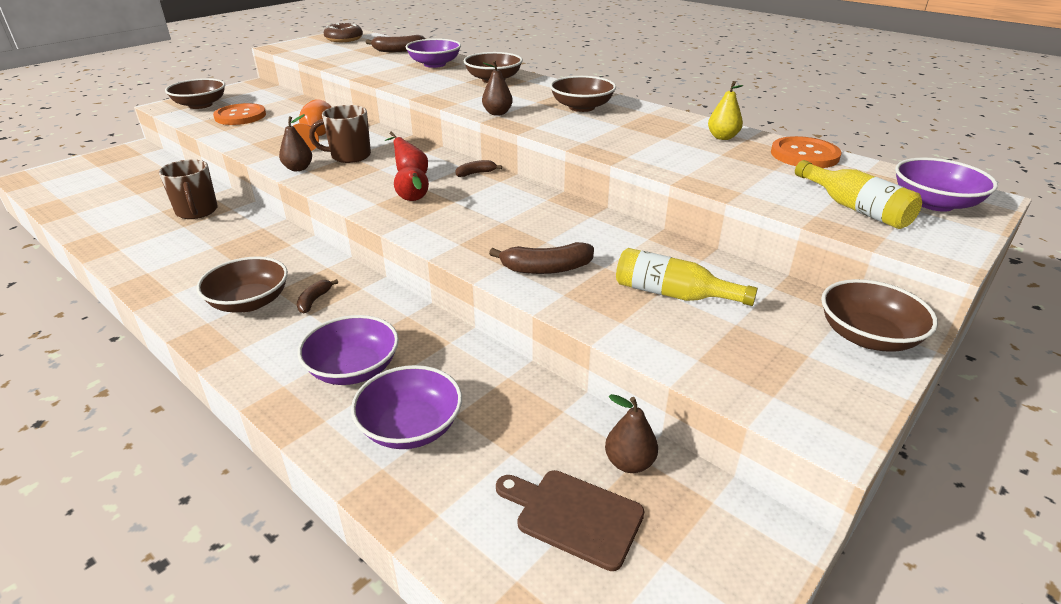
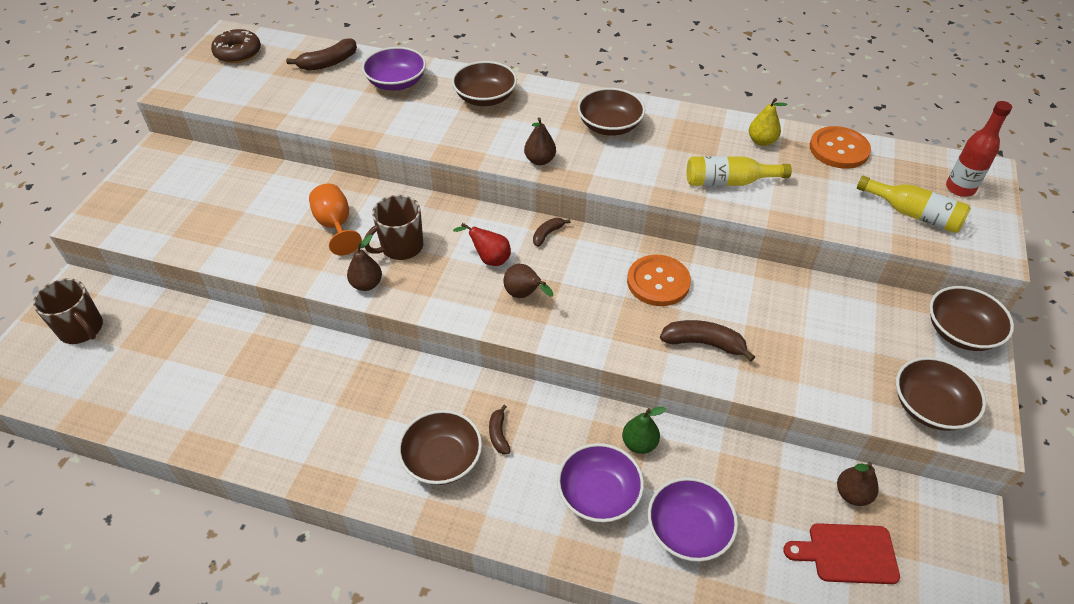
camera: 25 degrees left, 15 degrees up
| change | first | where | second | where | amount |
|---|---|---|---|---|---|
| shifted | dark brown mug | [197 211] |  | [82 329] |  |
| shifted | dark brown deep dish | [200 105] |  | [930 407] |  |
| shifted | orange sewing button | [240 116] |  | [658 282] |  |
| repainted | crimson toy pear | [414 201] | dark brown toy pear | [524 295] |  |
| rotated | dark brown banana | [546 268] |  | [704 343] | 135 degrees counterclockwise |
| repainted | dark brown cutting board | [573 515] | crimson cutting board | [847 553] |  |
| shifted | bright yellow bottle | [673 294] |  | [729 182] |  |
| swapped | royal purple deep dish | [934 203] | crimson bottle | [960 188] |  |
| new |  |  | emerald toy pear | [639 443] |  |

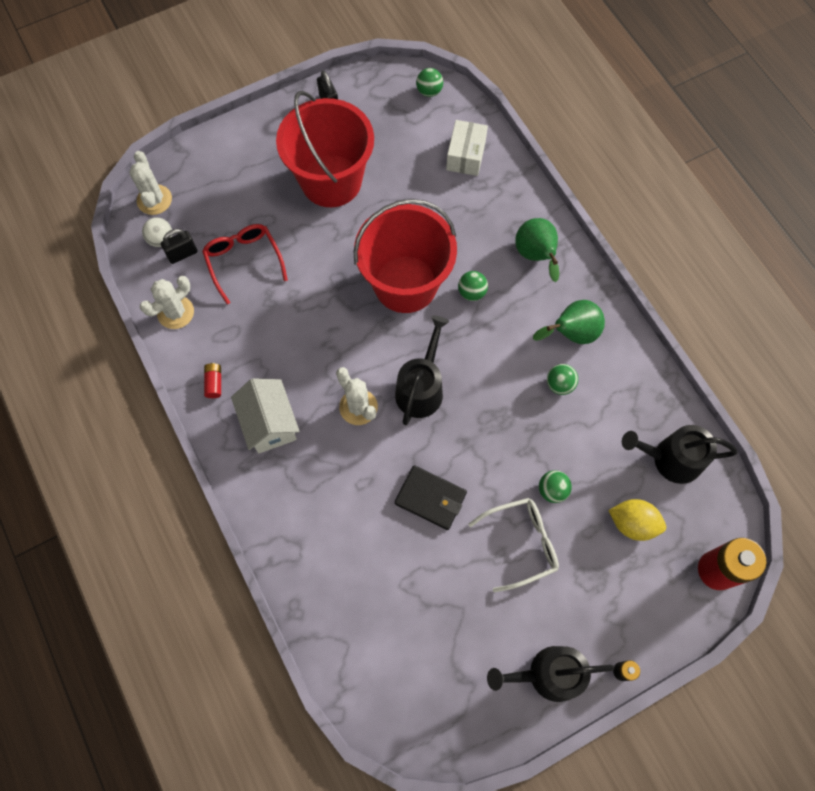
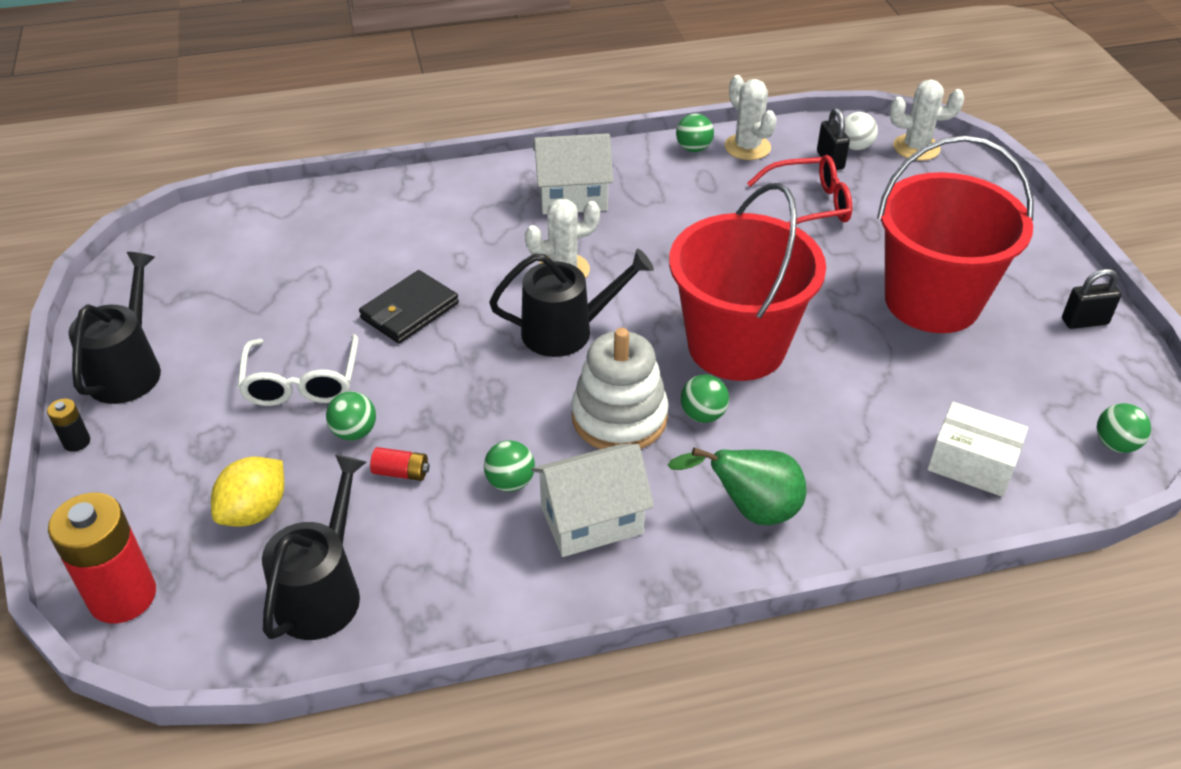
camera: 105 degrees right, 25 degrees down
| change | first | where | second | where | amount |
|---|---|---|---|---|---|
| shifted | crimson AA battery | [214 383] |  | [401 472] |  |
| rotated | black watering pot | [421 388] |  | [566 331] | 45 degrees counterclockwise |
| swapped | emerald toy pear | [571 334] | snow-white toy house | [591 520] |  |
| new |  |  | snow-white stacking toy | [619 417] |  |
| new |  |  | emerald play ball | [693 148] |  |

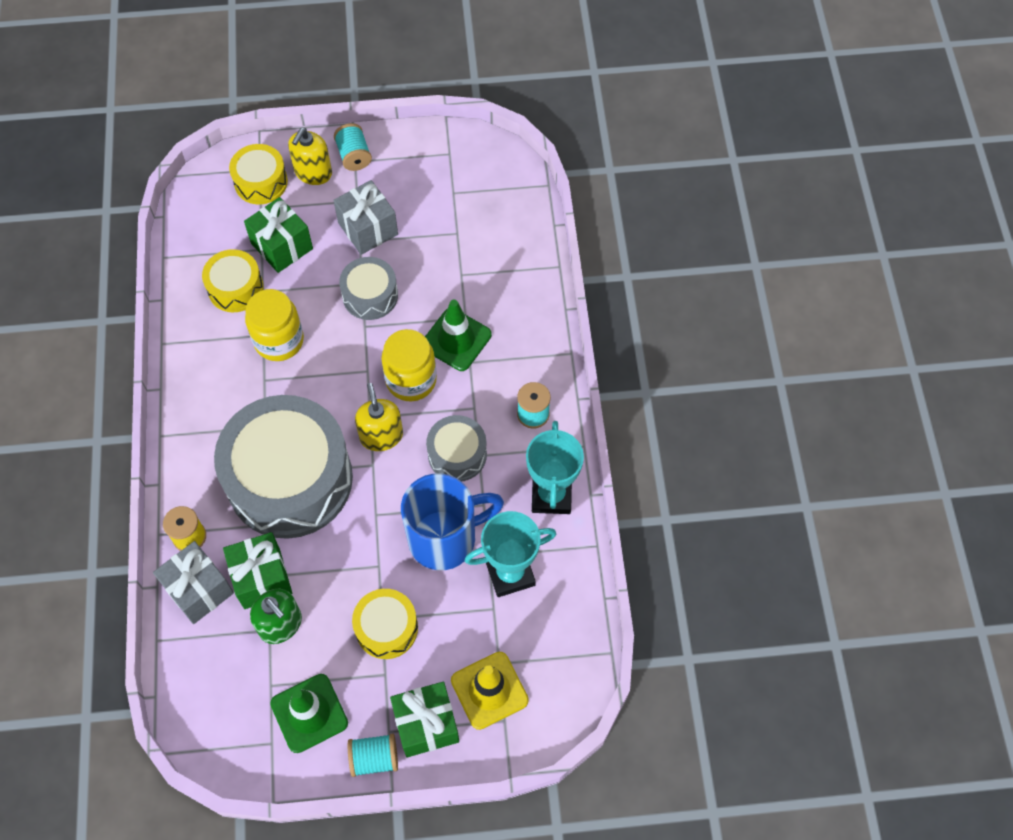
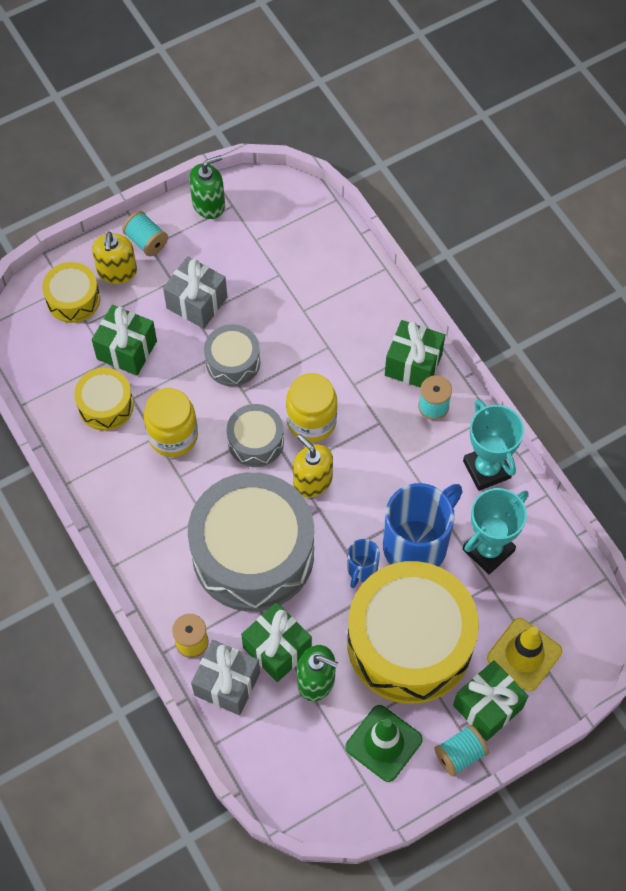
camera: 25 degrees left, 0 degrees up
| change | first | where | second | where | amount |
|---|---|---|---|---|---|
| scaled | bright yellow toy drum | [386 628] |  | [409 642] | x2.11 |
| gone | emerald safety cone | [456 339] |  |  |  |
| shifted | ash-grey toy drum | [457 454] |  | [256 441] |  |
| new |  |  | emerald pump bottle | [208 204] |  |
| new |  |  | royal blue mug | [361 569] |  |
| new |  |  | emerald gift | [413 364] |  |

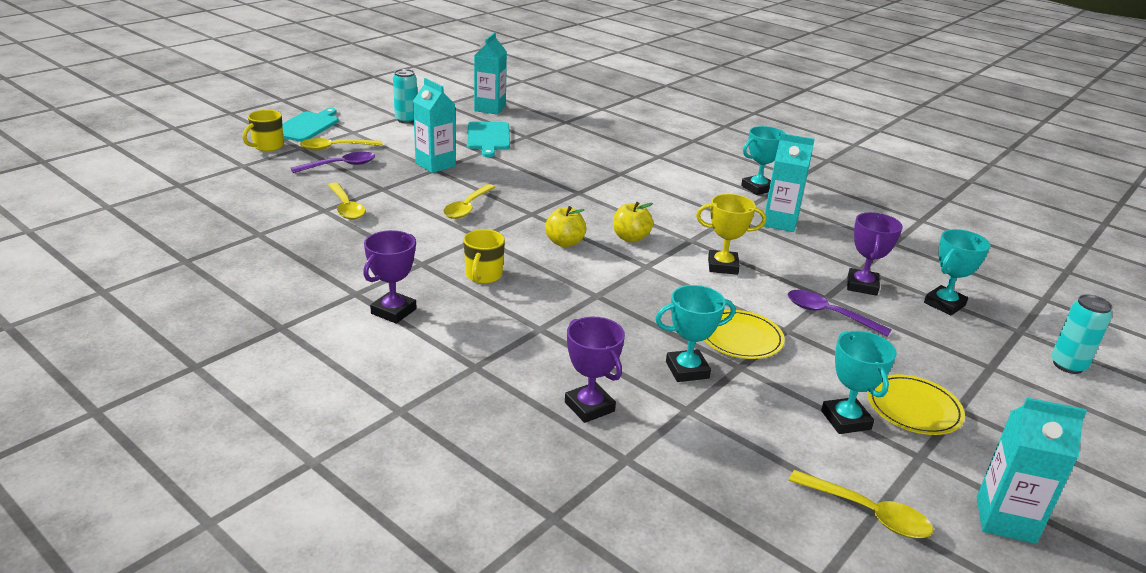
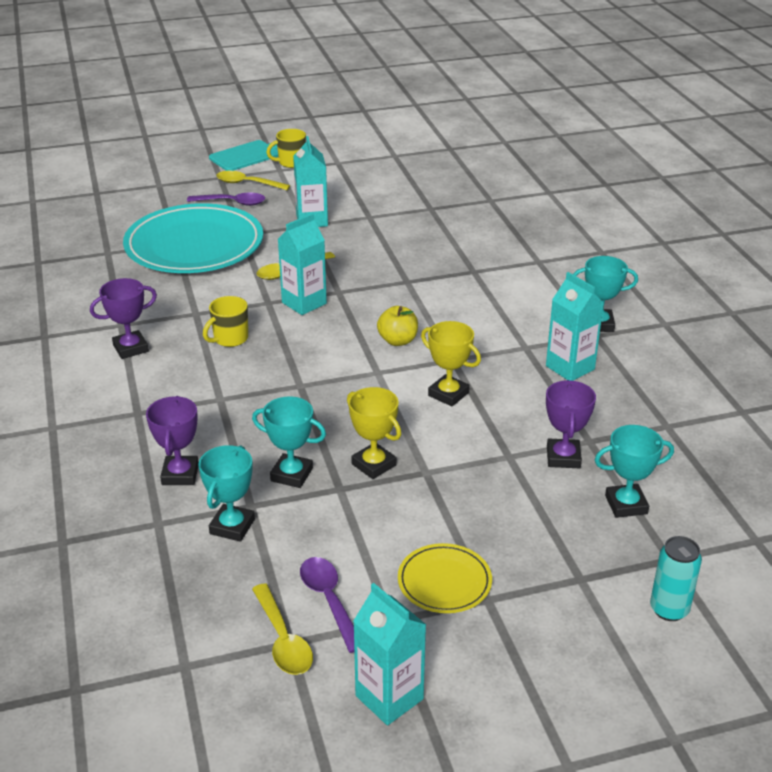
camera: 35 degrees right, 5 degrees up
| change | first | where | second | where | amount |
|---|---|---|---|---|---|
| shifted | bright yellow mug | [267 146] |  | [291 163] |  |
| swapped | bright yellow spoon | [346 207] | aqua flat dish | [194 245] |  |
| gone | aqua can | [406 120] |  |  |  |
| gone | aqua cutting board | [488 137] |  |  |  |
| shifted | aqua milk carton | [490 109] |  | [304 303] |  |
| gone | bright yellow toy apple | [564 243] |  |  |  |
| swapped | bright yellow flat dish | [740 338] | bright yellow trophy | [373 465] |  |
| shifted | royal purple spoon | [829 314] |  | [329 600] |  |
| shifted | aqua trophy | [845 420] |  | [232 526] |  |
| rotated | royal purple trophy | [862 286] |  | [563 457] | 45 degrees counterclockwise |

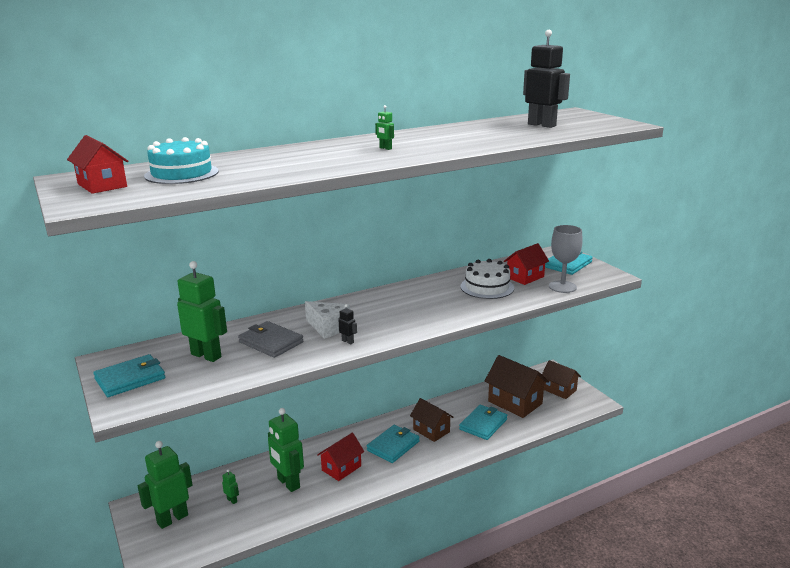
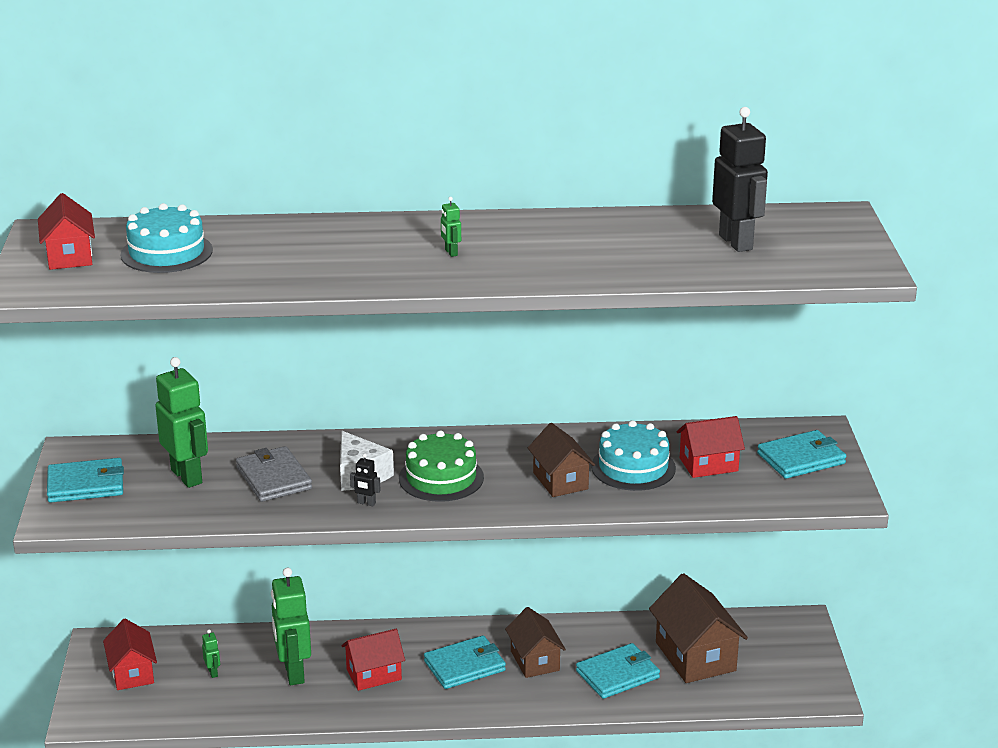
camera: 25 degrees right, 5 degrees up
| change | first | where | second | where | amount |
|---|---|---|---|---|---|
| swapped | emerald toy robot | [172 519] | crimson toy house | [132 673] |  |
| rotated | black toy robot | [348 341] |  | [366 503] | 135 degrees clockwise |
| repainted | snow-white cake | [487 287] | aqua cake | [633 467] |  |
| shifted | dark brown toy house | [559 390] |  | [560 481] |  |
| gone | ash-grey wine glass | [562 287] |  |  |  |
| new |  |  | emerald cake | [441 478] |  |

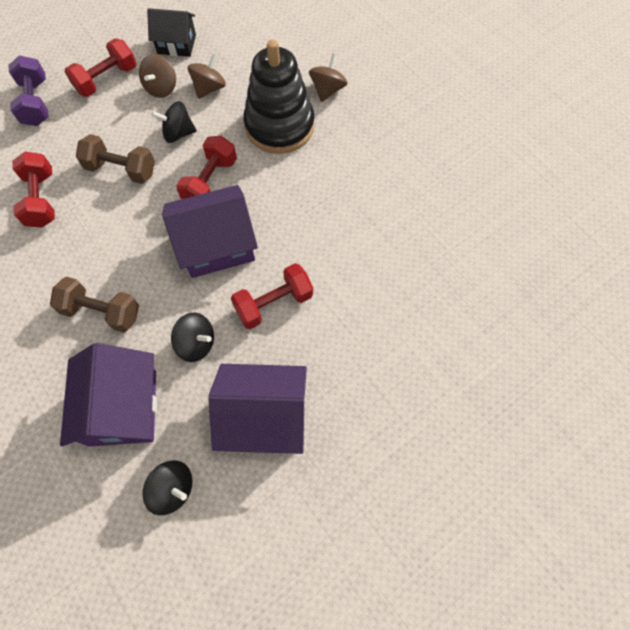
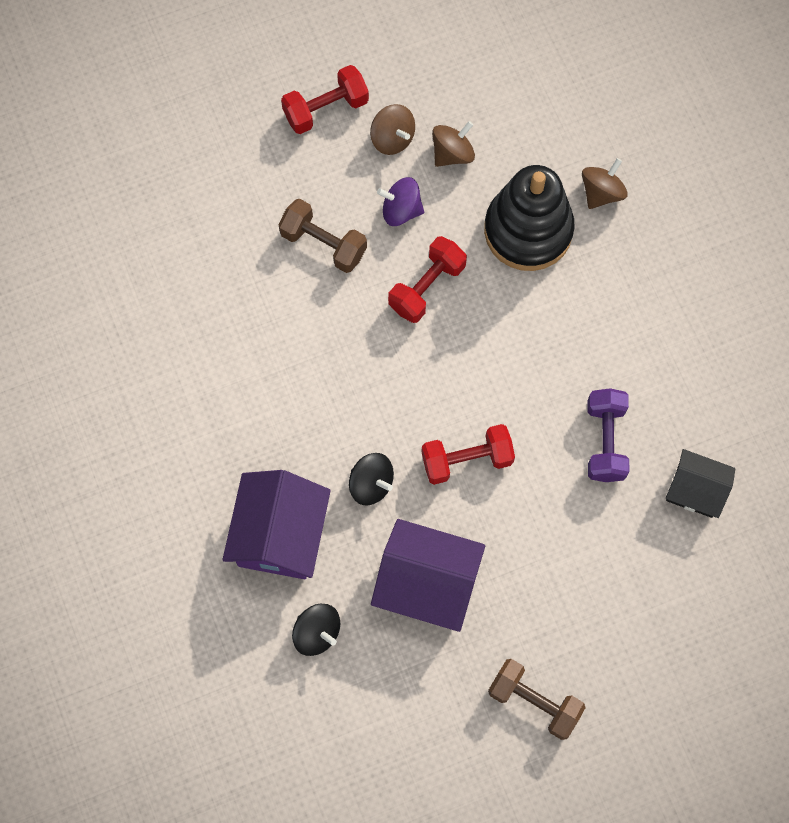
camera: 15 degrees right, 5 degrees up
| change | first | where | second | where | amount |
|---|---|---|---|---|---|
| shifted | royal purple hand weight | [36 102] |  | [605 441] |  |
| gone | crimson hand weight | [41 199] |  |  |  |
| shifted | dark brown hand weight | [102 311] |  | [534 701] |  |
| rotated | dark brown spinning top | [161 88] |  | [392 138] | 75 degrees counterclockwise |
| shifted | black toy house | [176 44] |  | [695 490] |  |
| repainted | black spinning top | [178 133] | royal purple spinning top | [401 210] |  |
| gone | royal purple toy house | [217 245] |  |  |  |

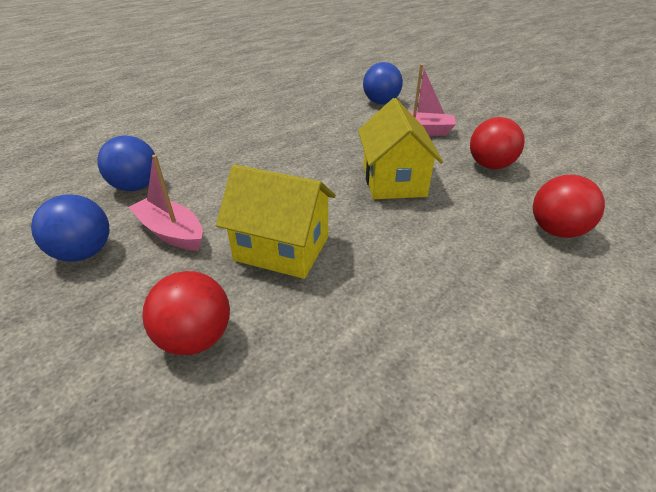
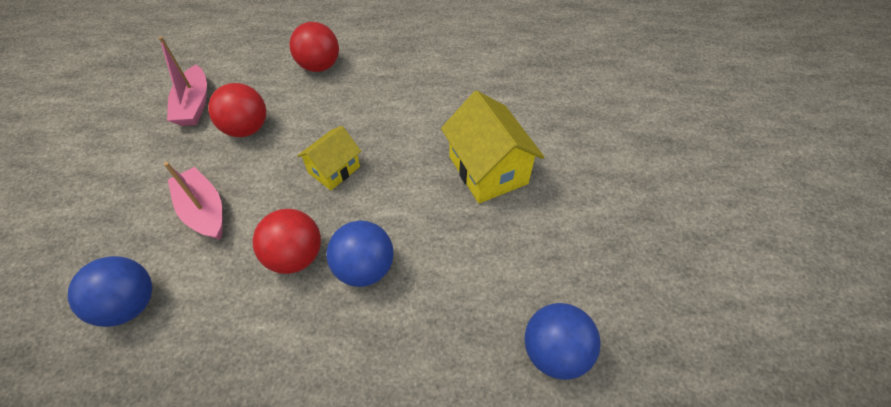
camera: 135 degrees left, 15 degrees up
| change | first | where | second | where | amount |
|---|---|---|---|---|---|
| shifted | royal blue play ball | [84 253] |  | [365 268] |  |
| shifted | pink boat | [171 232] |  | [194 105] |  |
| shifted | crimson play ball | [195 338] |  | [295 256] |  |
| scaled | bright yellow toy house | [394 181] |  | [334 170] | x0.61 |

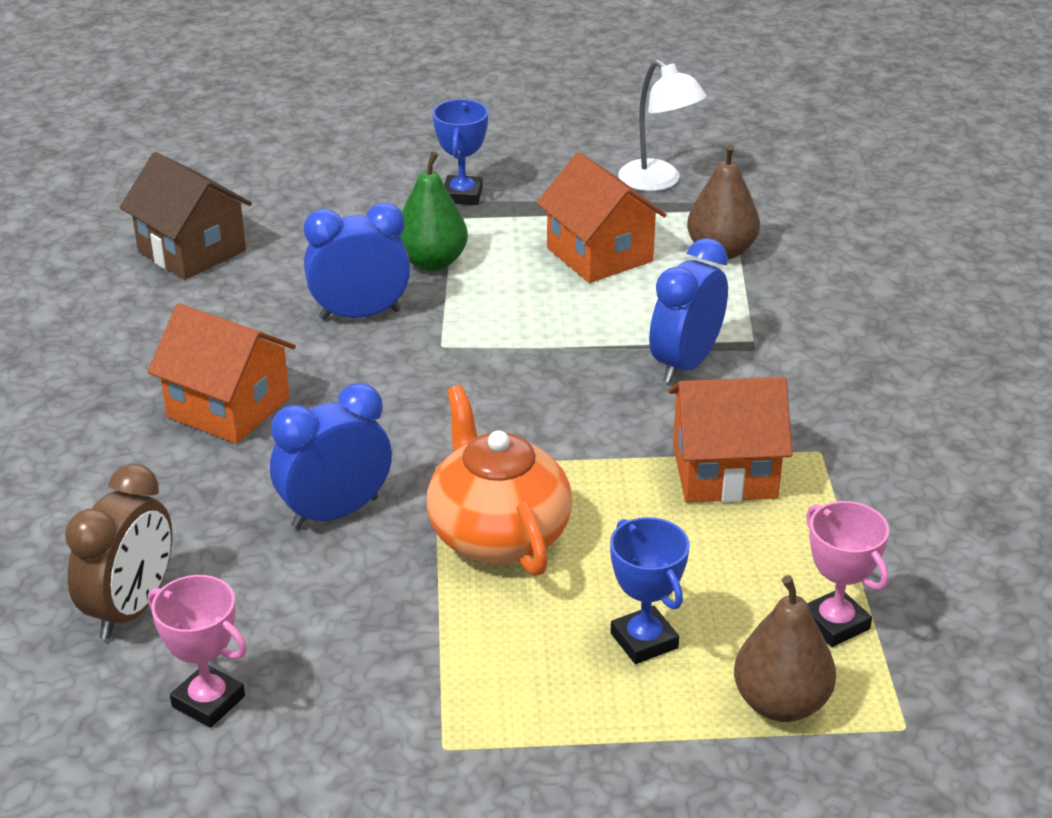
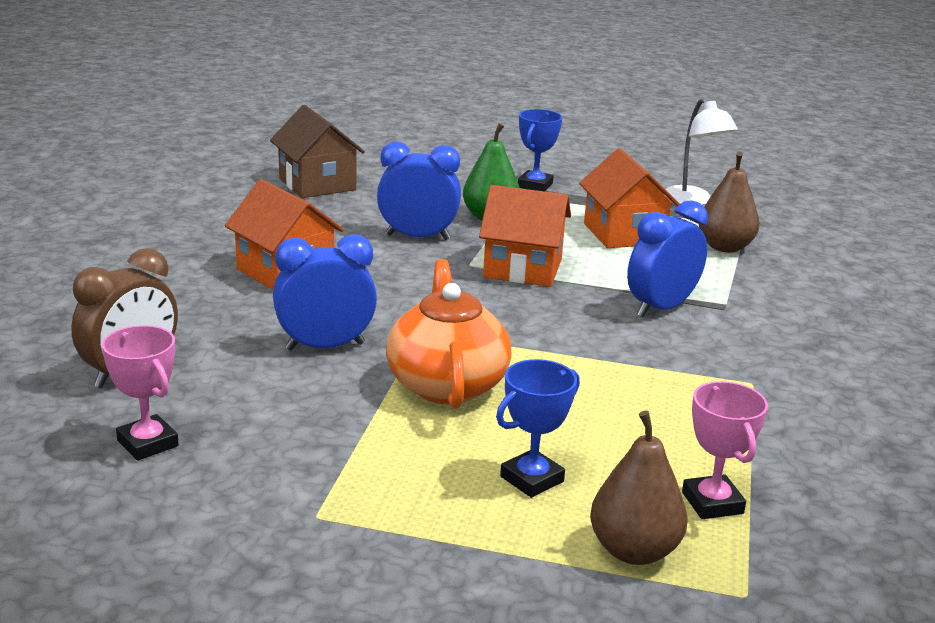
camera: 15 degrees right, 10 degrees down
| change | first | where | second | where | amount |
|---|---|---|---|---|---|
| rotated | royal blue trophy | [644 641] |  | [532 479] | 60 degrees clockwise |
| shifted | orange toy house | [724 472] |  | [522 268] |  |

